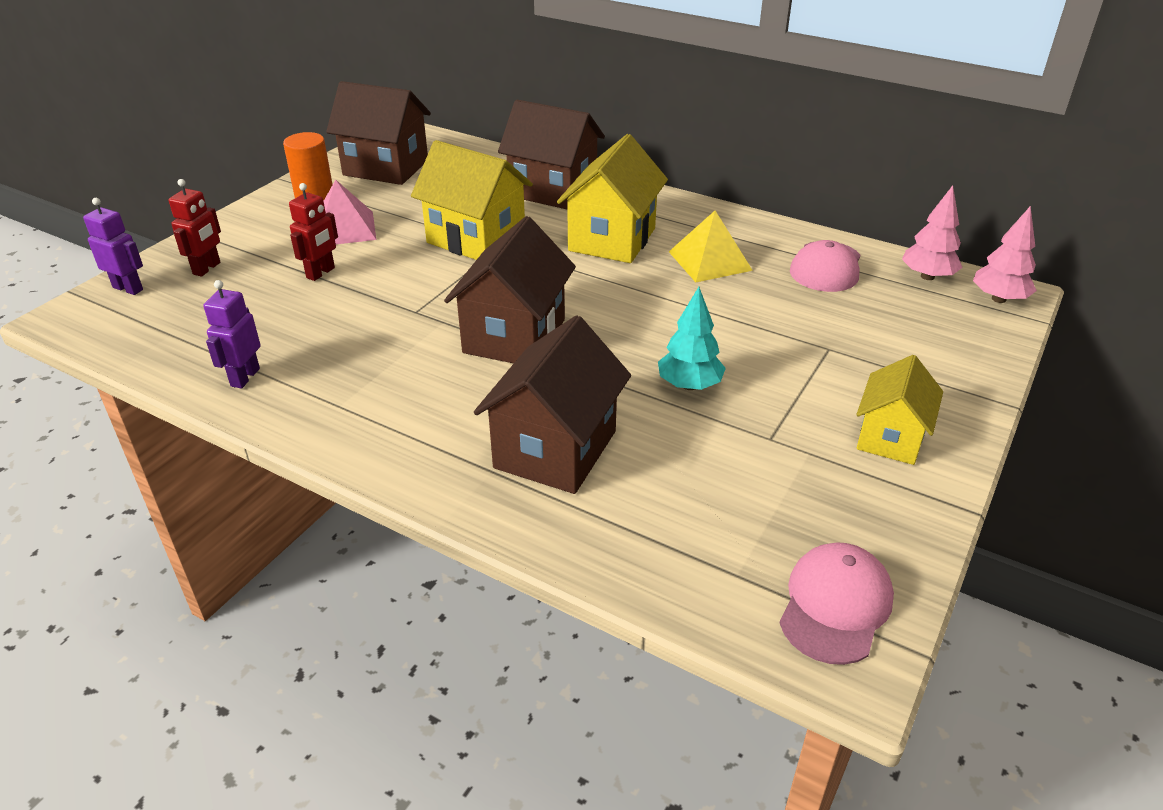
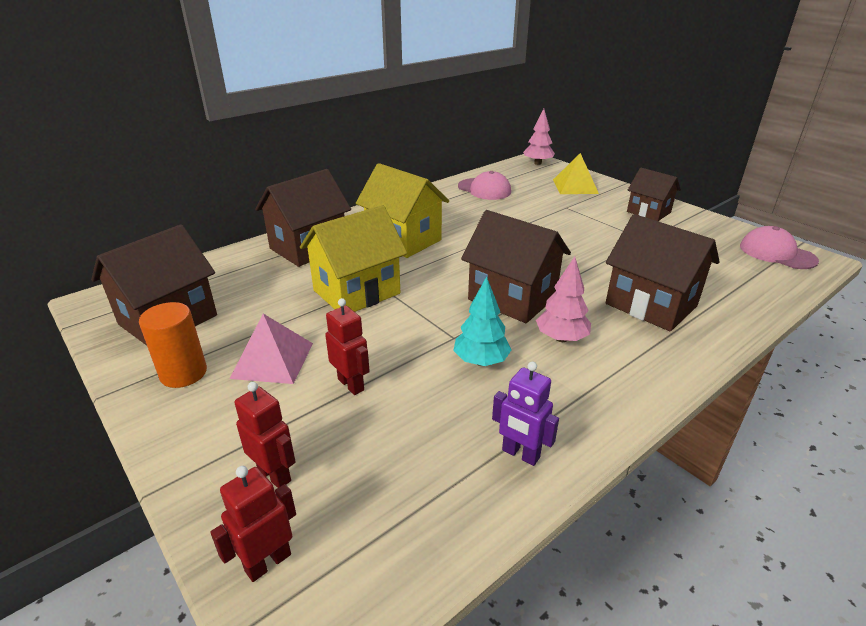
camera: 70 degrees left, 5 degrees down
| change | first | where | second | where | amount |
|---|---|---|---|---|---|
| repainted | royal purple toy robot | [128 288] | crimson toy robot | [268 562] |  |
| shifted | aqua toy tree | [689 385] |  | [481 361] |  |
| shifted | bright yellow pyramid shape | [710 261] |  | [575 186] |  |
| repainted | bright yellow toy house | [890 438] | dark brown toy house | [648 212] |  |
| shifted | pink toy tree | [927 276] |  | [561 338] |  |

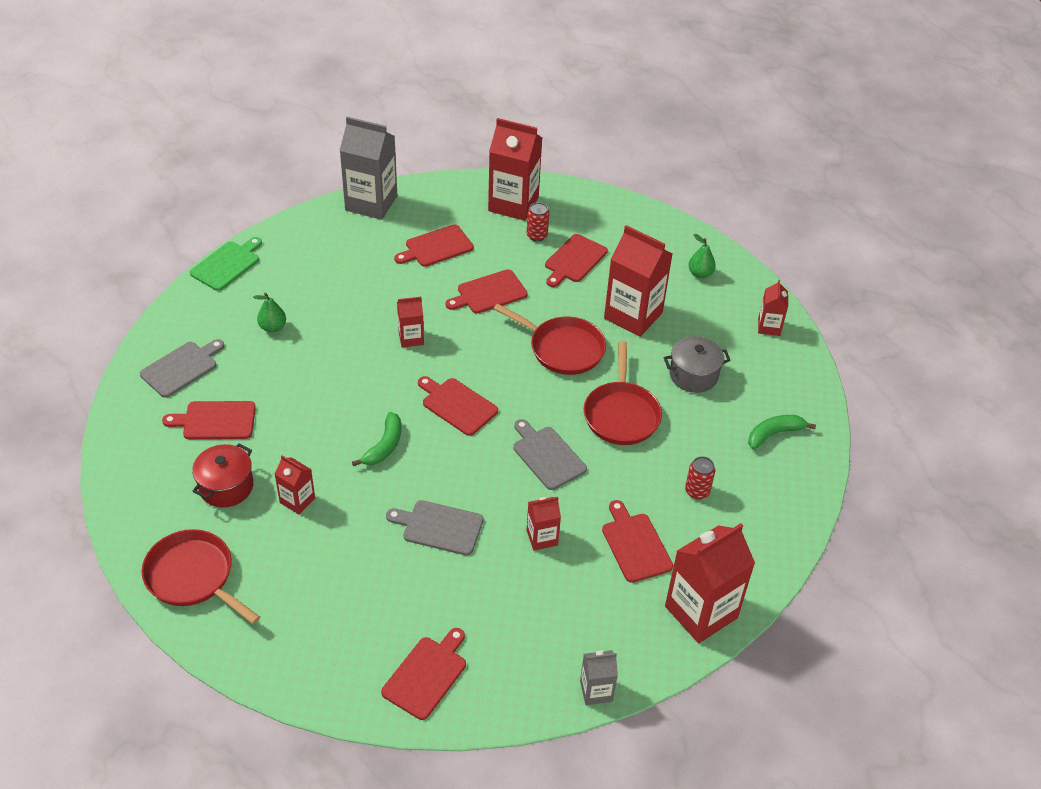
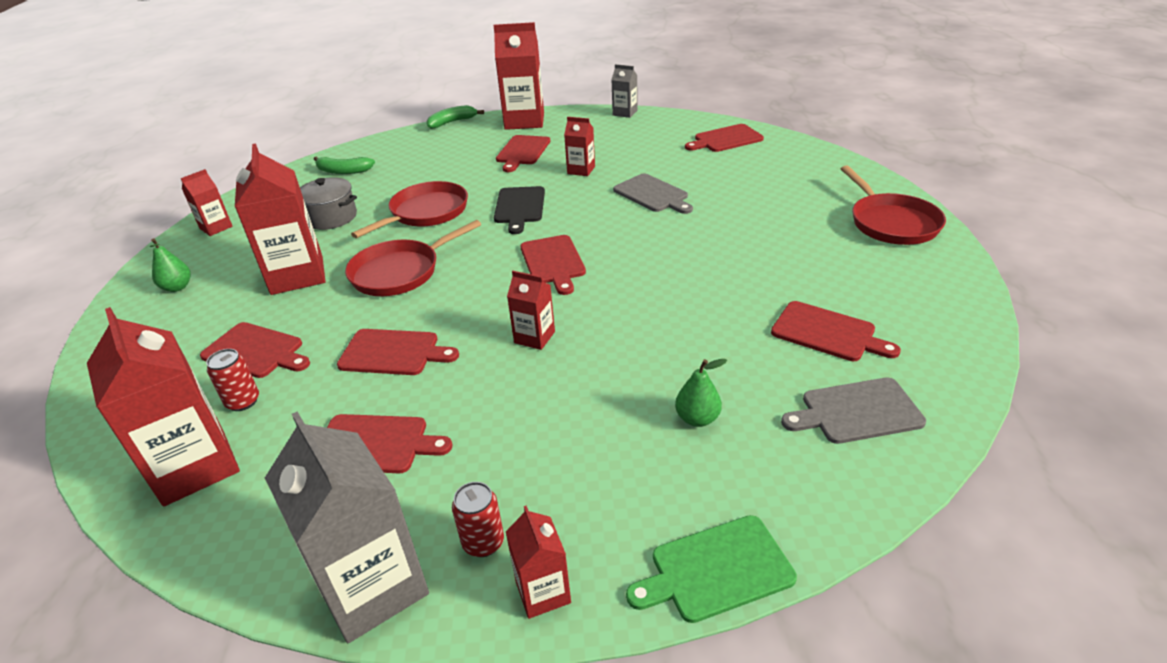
camera: 140 degrees left, 10 degrees down
| change | first | where | second | where | amount |
|---|---|---|---|---|---|
| gone | crimson cooking pot | [226 487] |  |  |  |
| shifted | crimson milk carton | [297 500] |  | [543 592] |  |
| shifted | emerald banana | [384 446] |  | [452 122] |  |
| rotated | crimson pan | [562 348] |  | [400 272] | 105 degrees counterclockwise |
| repainted | ash-grey cutting board | [547 456] | black cutting board | [519 207] |  |
| rotated | crimson cutting board | [574 260] |  | [256 351] | 45 degrees clockwise |
| shifted | crimson can | [697 491] |  | [483 542] |  |

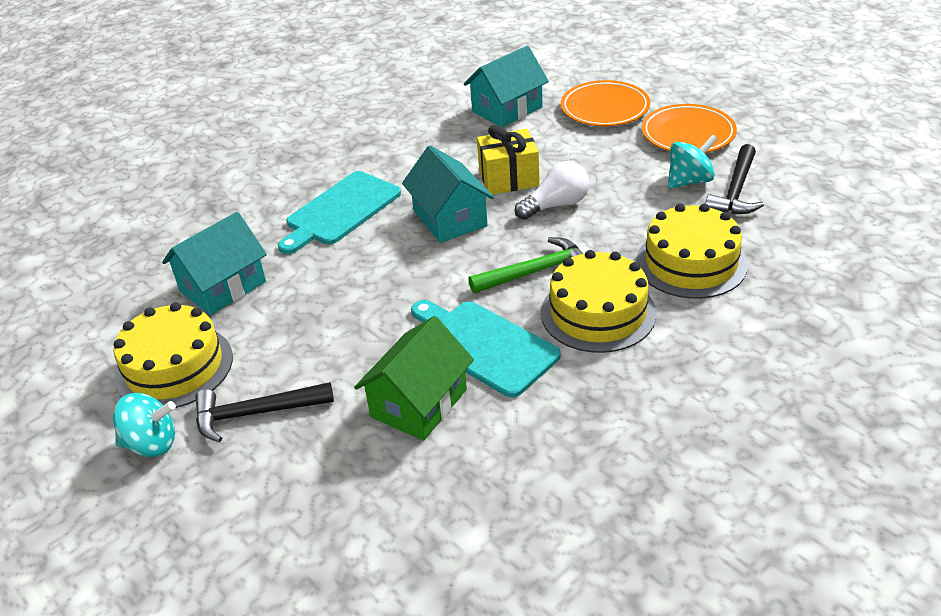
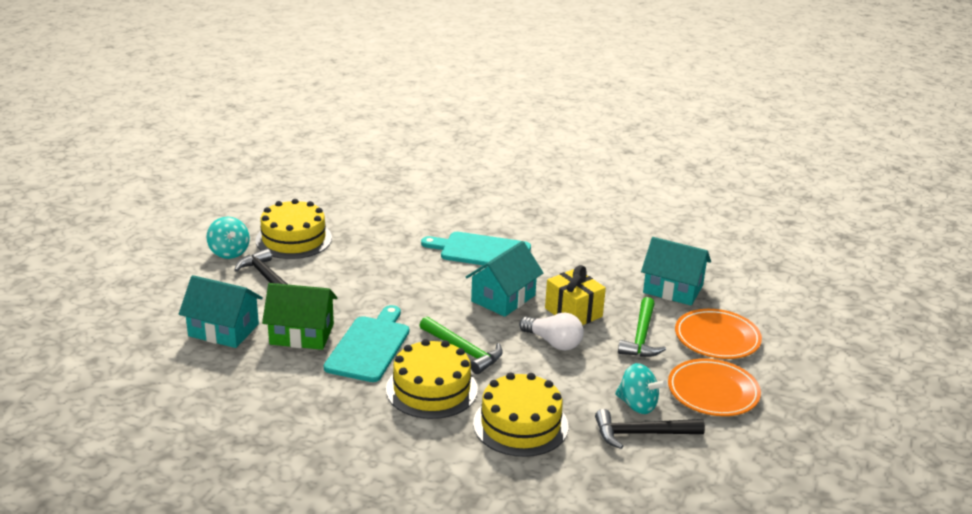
camera: 60 degrees right, 10 degrees down
| change | first | where | second | where | amount |
|---|---|---|---|---|---|
| shifted | aqua toy house | [223 286] |  | [223 330] |  |
| new |  |  | emerald carpenter's hammer | [641 337] |  |

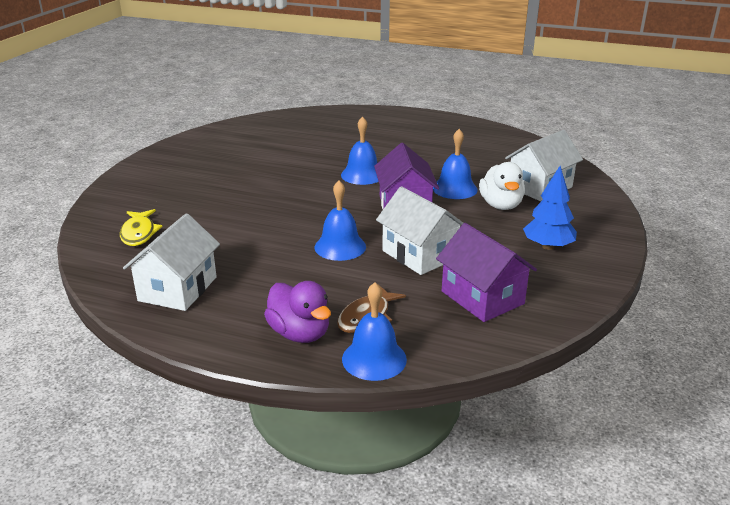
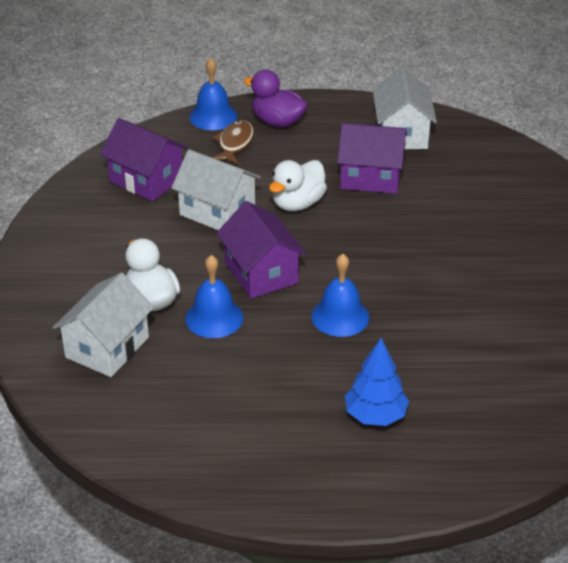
camera: 160 degrees right, 10 degrees up
| change | first | where | second | where | amount |
|---|---|---|---|---|---|
| gone | bright yellow fish figure | [139 233] |  |  |  |
| swapped | royal blue bell | [340 247] | snow-white rubber duck | [297 203] |  |
| shifted | royal blue toy tree | [548 246] |  | [375 415] |  |
| new |  |  | royal purple toy house | [370 177] |  |

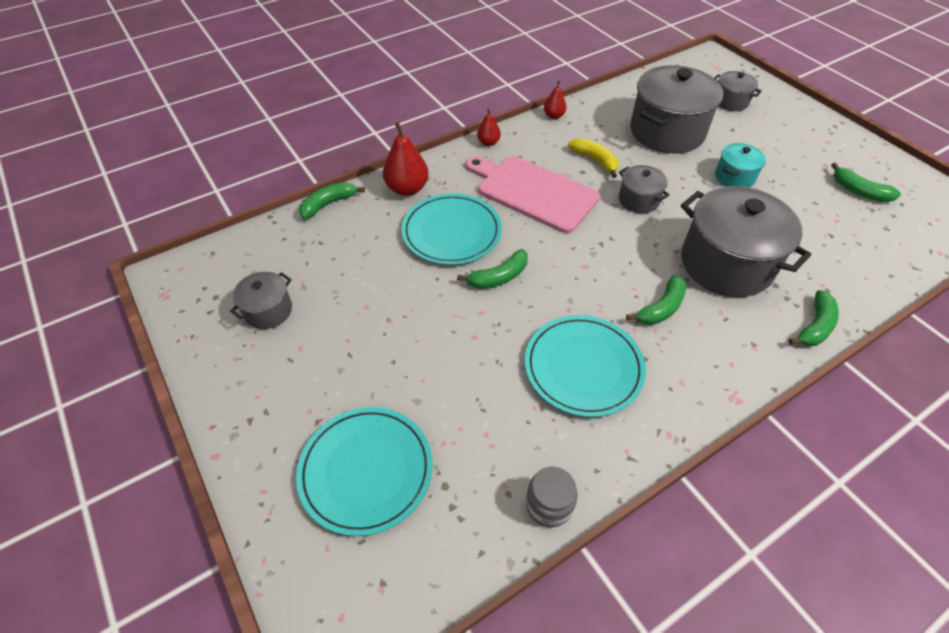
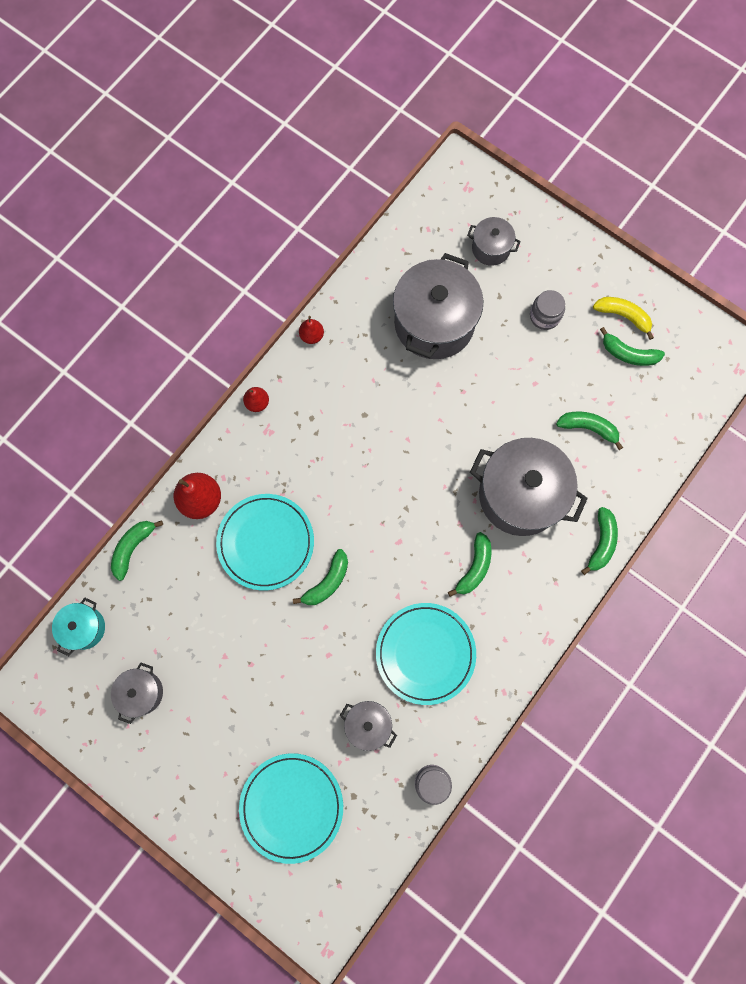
camera: 20 degrees left, 25 degrees up
| change | first | where | second | where | amount |
|---|---|---|---|---|---|
| gone | pink cutting board | [533 192] |  |  |  |
| shifted | bright yellow banana | [595 160] |  | [623 316] |  |
| shifted | ash-grey cooking pot | [639 200] |  | [368 724] |  |
| shifted | aqua cooking pot | [734 177] |  | [84 628] |  |
| new |  |  | ash-grey jam jar | [544 316] |  |
| new |  |  | emerald banana | [588 428] |  |

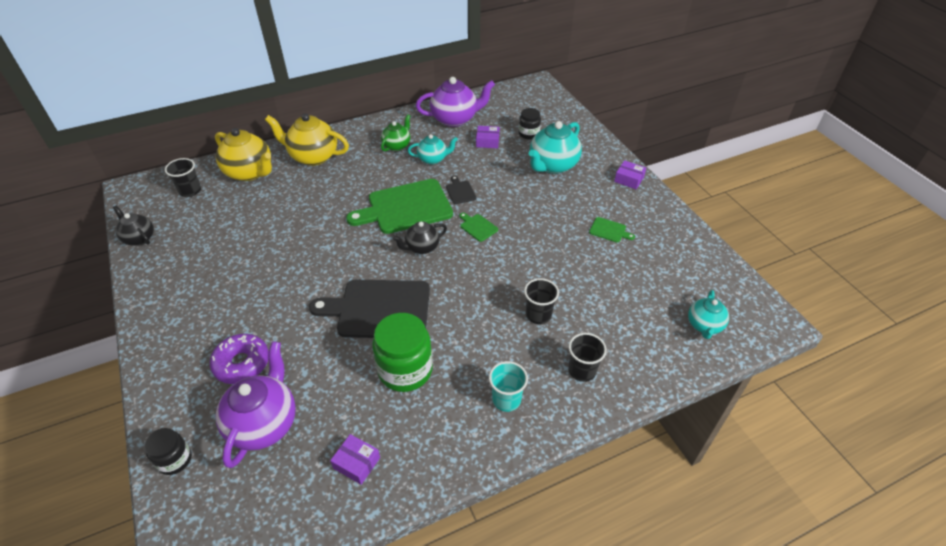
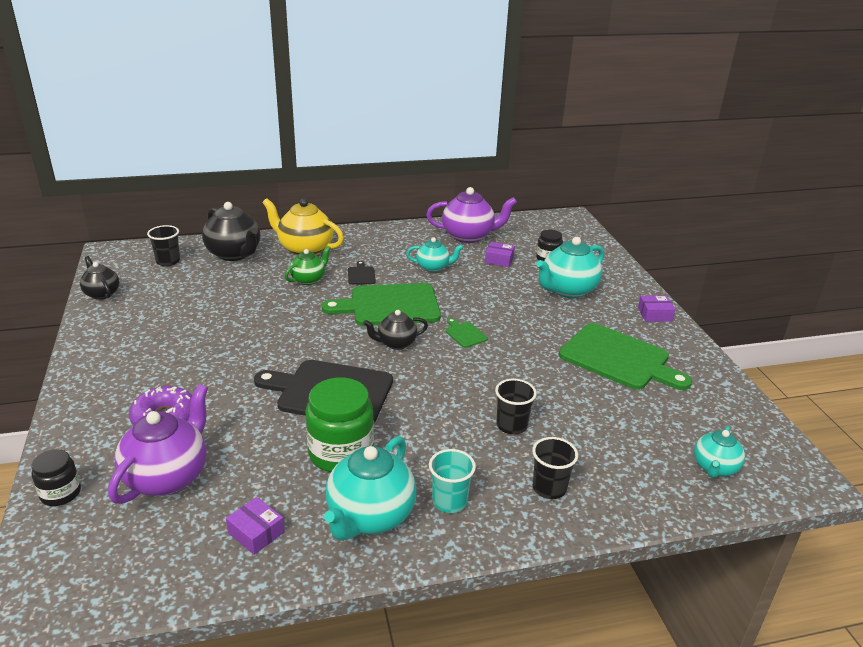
camera: 10 degrees right, 15 degrees down
| change | first | where | second | where | amount |
|---|---|---|---|---|---|
| repainted | bright yellow teapot | [250 172] | black teapot | [234 254] |  |
| shifted | emerald teapot | [397 145] |  | [308 279] |  |
| shifted | black cutting board | [460 191] |  | [361 275] |  |
| scaled | emerald cutting board | [609 230] |  | [619 358] | x2.41 |
| rotated | royal purple box | [629 179] |  | [654 314] | 45 degrees counterclockwise |
| new |  |  | aqua teapot | [370 516] |  |

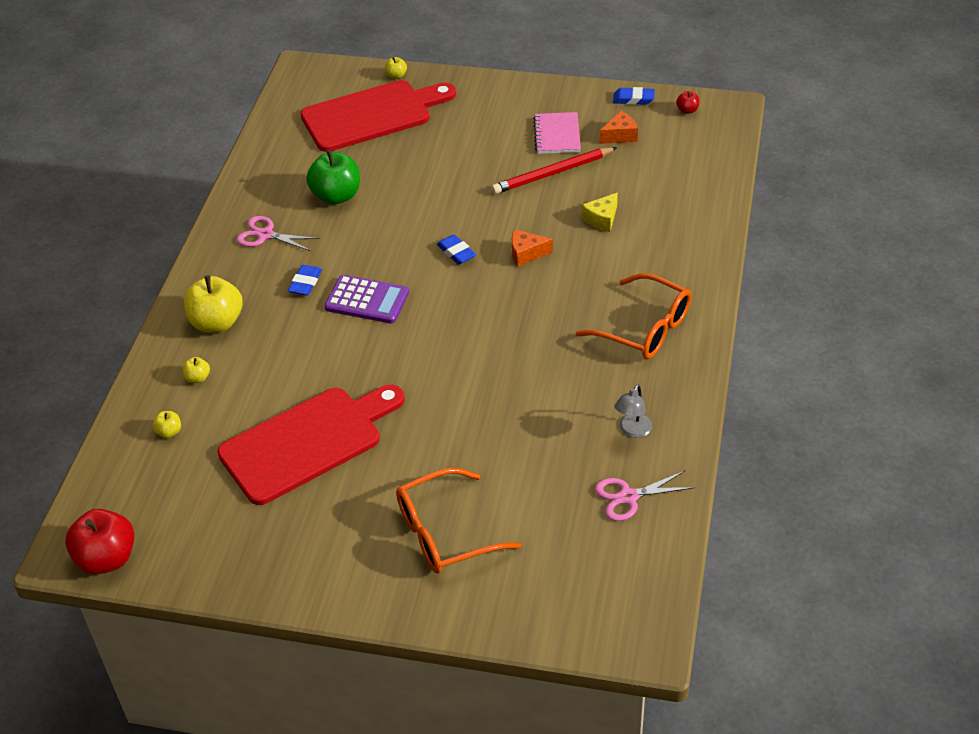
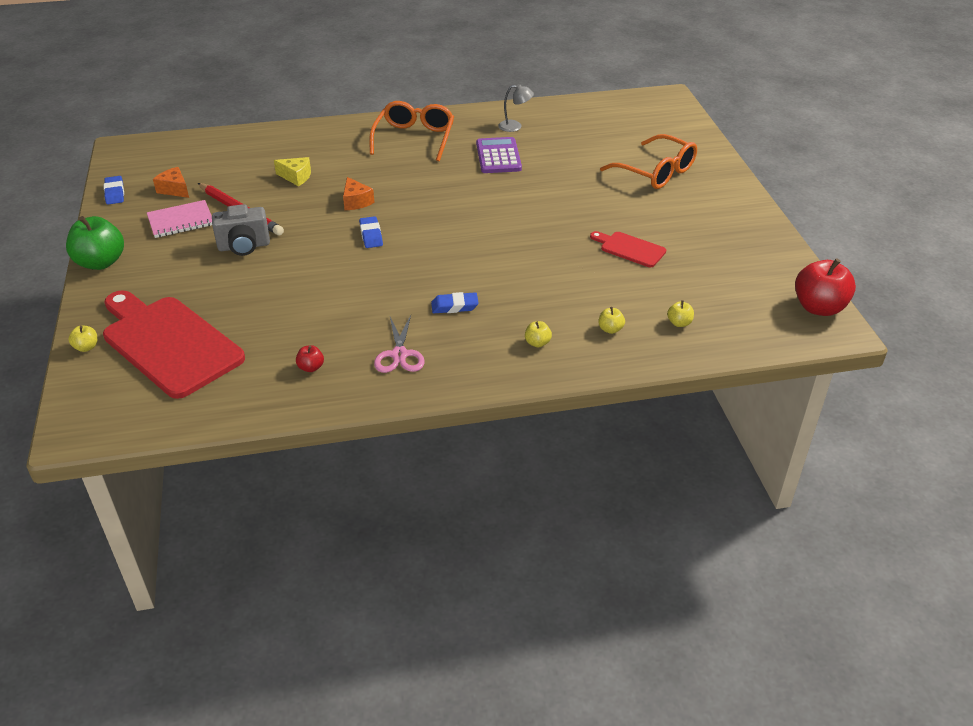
camera: 115 degrees left, 5 degrees down
| change | first | where | second | where | amount |
|---|---|---|---|---|---|
| scaled | bright yellow toy apple | [217 322] |  | [537 343] | x0.45 |
| scaled | crimson cutting board | [307 442] |  | [630 249] | x0.47 |
| shifted | emerald toy apple | [336 196] |  | [101 262] |  |
| shifted | royal purple calculator | [367 300] |  | [498 156] |  |
| rotated | royal blue pencil eraser | [456 252] |  | [371 235] | 45 degrees counterclockwise |
| gone | pink shears | [628 497] |  |  |  |
| shifted | crimson toy apple | [687 110] |  | [311 367] |  |
| new |  |  | ash-grey camera | [244 246] |  |

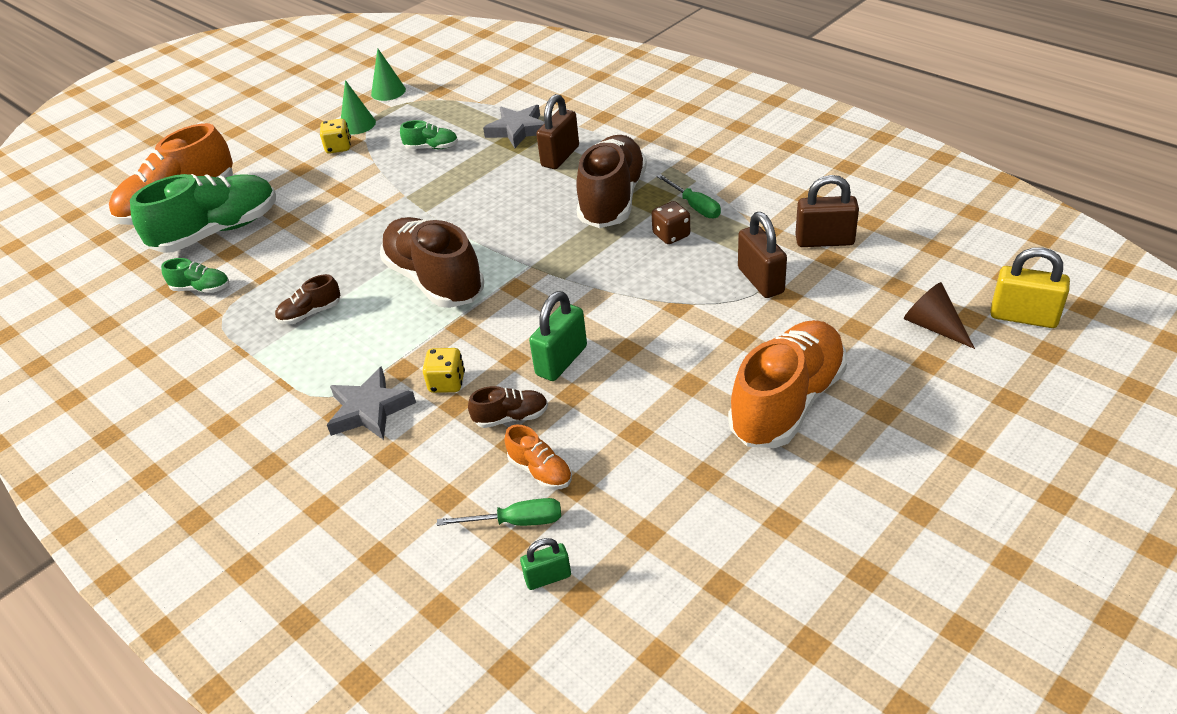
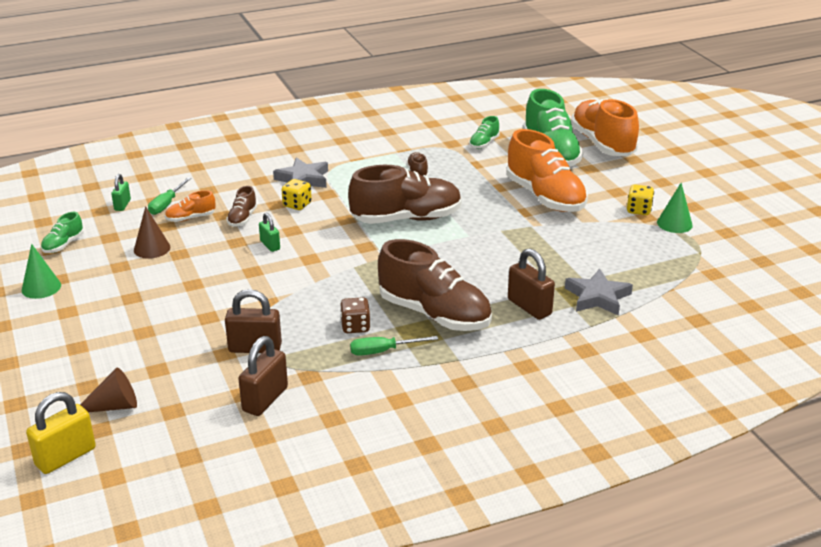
camera: 110 degrees right, 10 degrees down
| change | first | where | second | where | amount |
|---|---|---|---|---|---|
| shifted | emerald cone | [388 91] |  | [41 287] |  |
| shifted | emerald lace-up shoe | [432 147] |  | [63 245] |  |
| scaled | emerald lock | [561 361] |  | [270 245] | x0.59 |
| shifted | orange lace-up shoe | [787 402] |  | [545 197] |  |
| new |  |  | dark brown cone | [152 248] |  |

